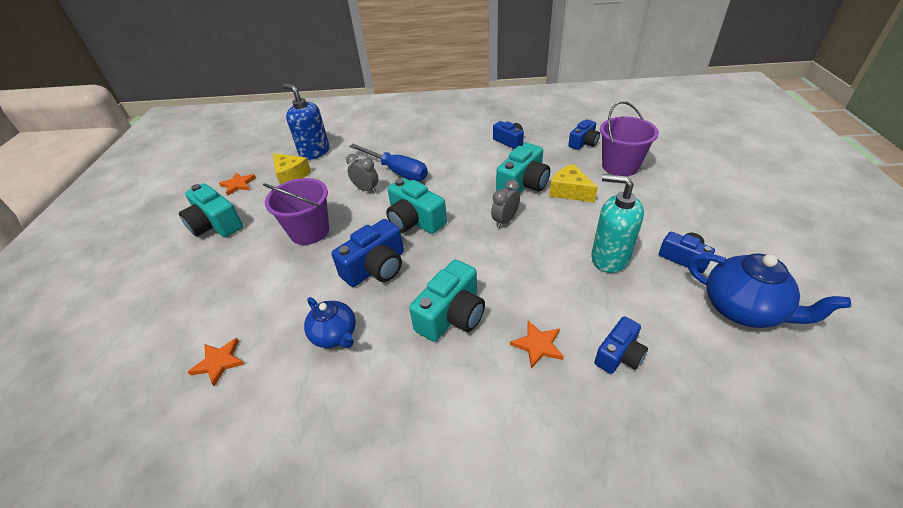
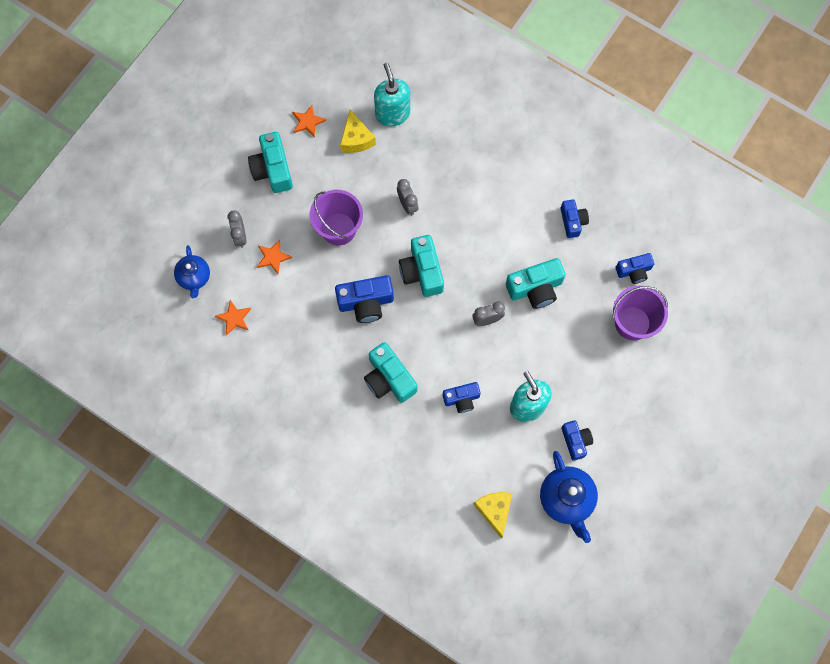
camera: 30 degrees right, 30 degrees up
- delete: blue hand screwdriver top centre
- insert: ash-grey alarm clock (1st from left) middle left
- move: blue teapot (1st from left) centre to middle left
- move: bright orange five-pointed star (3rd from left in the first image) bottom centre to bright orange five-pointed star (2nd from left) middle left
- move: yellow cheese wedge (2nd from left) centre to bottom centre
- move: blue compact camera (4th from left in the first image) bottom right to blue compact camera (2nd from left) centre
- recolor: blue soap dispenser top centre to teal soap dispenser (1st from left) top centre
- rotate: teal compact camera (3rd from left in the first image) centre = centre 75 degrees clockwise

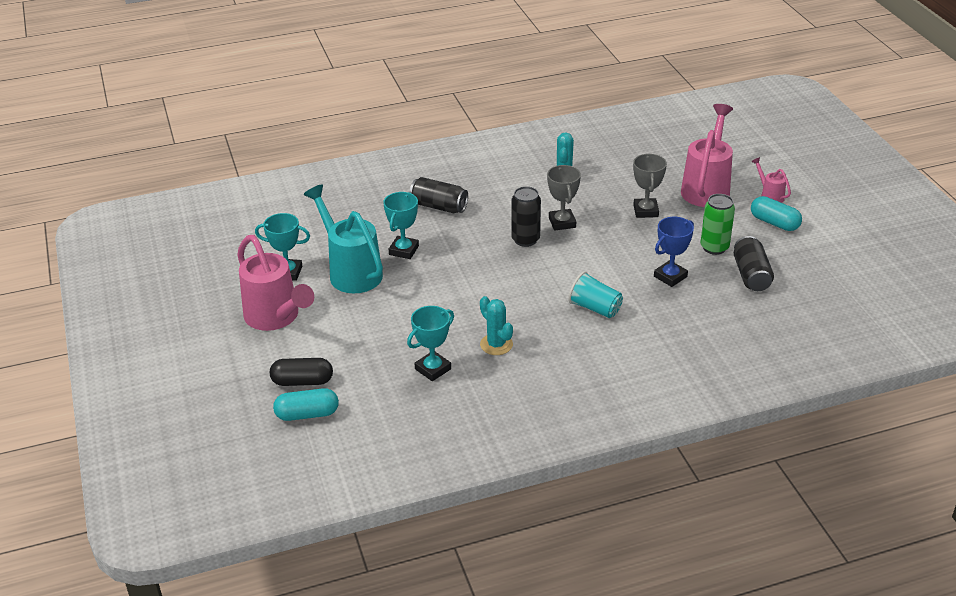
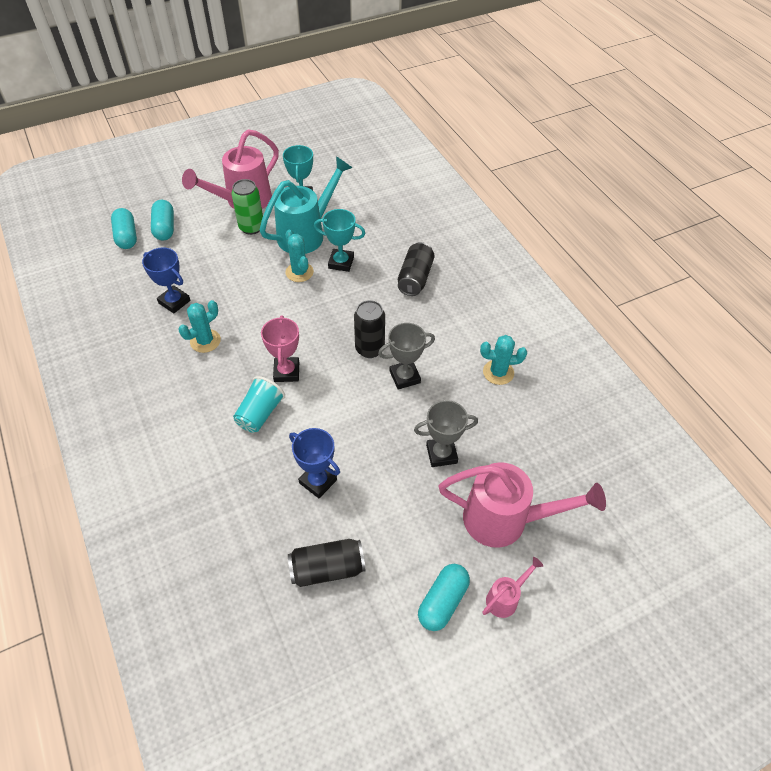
camera: 80 degrees right, 15 degrees up
- insert: pink trophy centre
- insert: teal saguaro cactus (2nd from left) top centre
- move: green soda can middle right to top left
- recolor: black pill middle left to teal pill (2nd from left) top left
- recolor: teal trophy (3rd from left) centre to blue trophy (1st from left) middle left

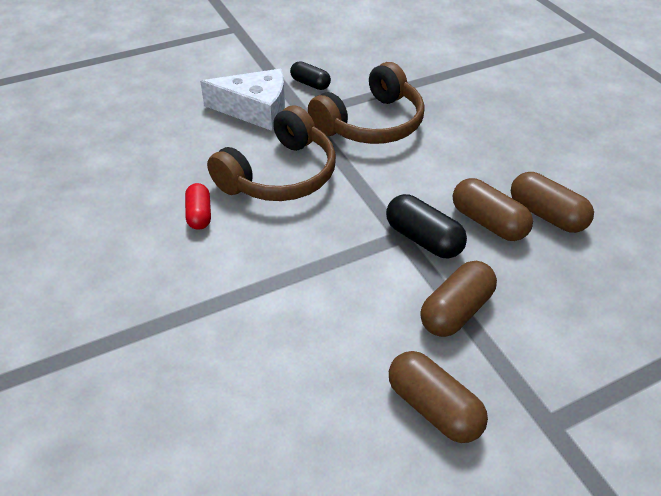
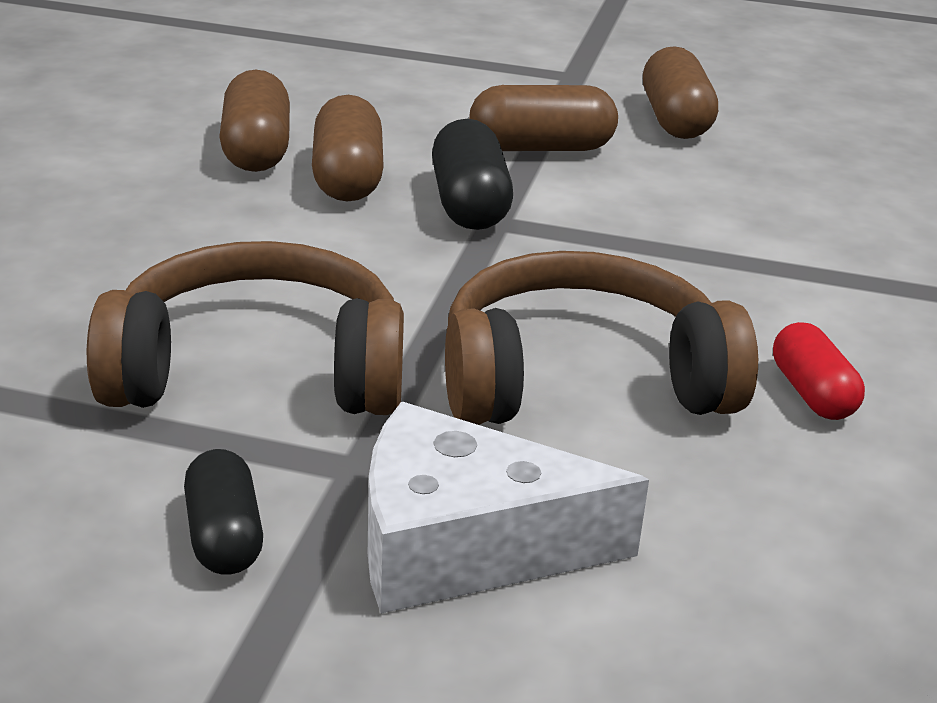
camera: 140 degrees left, 15 degrees down
- rotate: crimson pill middle left = middle right 45 degrees counterclockwise
- rotate: white cheese wedge top centre = bottom centre 45 degrees counterclockwise

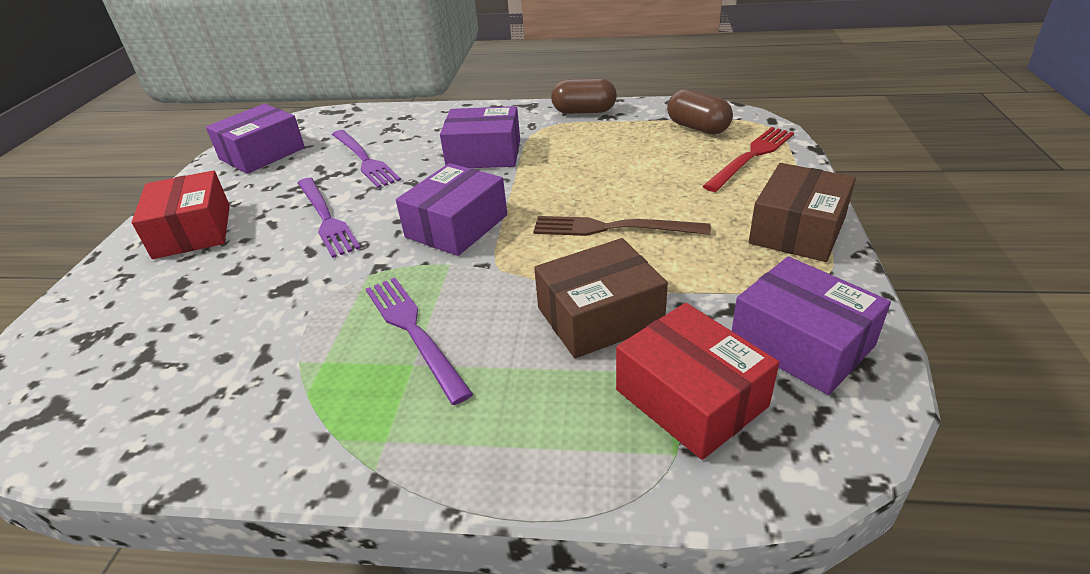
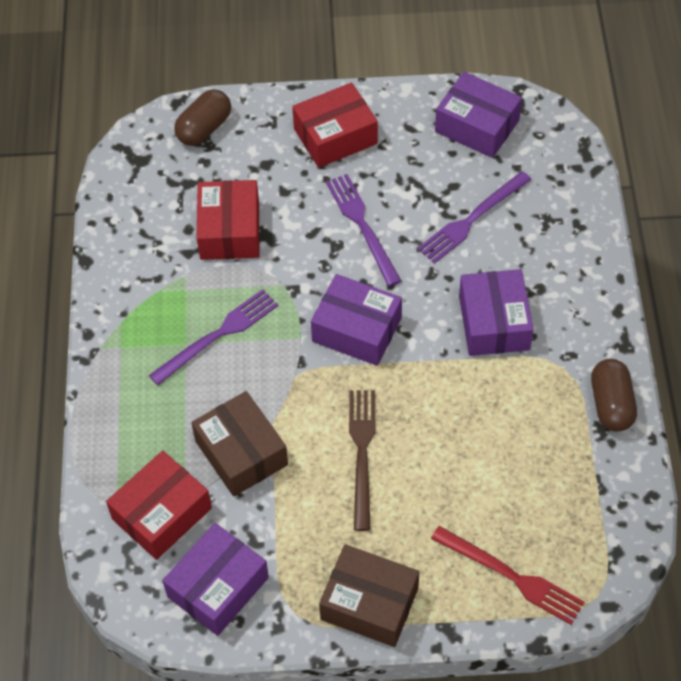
camera: 80 degrees right, 20 degrees up
- insert: crimson box (2nd from left) top centre
- move: brown pill (2nd from left in the first image) top centre to brown pill (1st from left) top left
- rotate: royal purple table fork (1st from left in the first image) middle left = centre 105 degrees clockwise

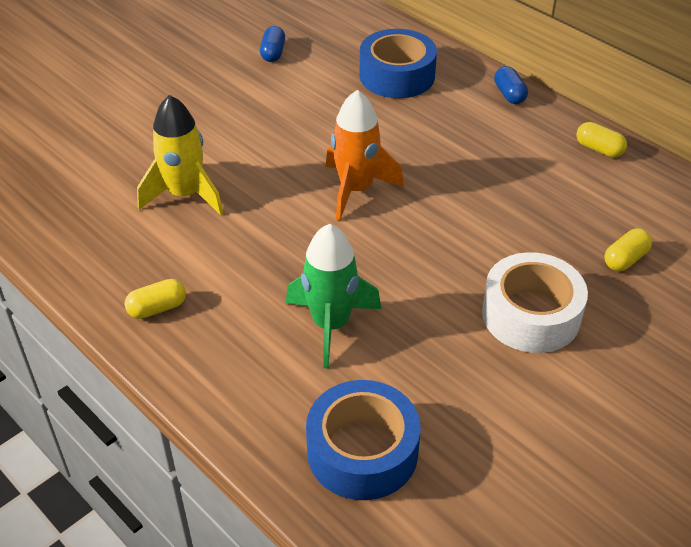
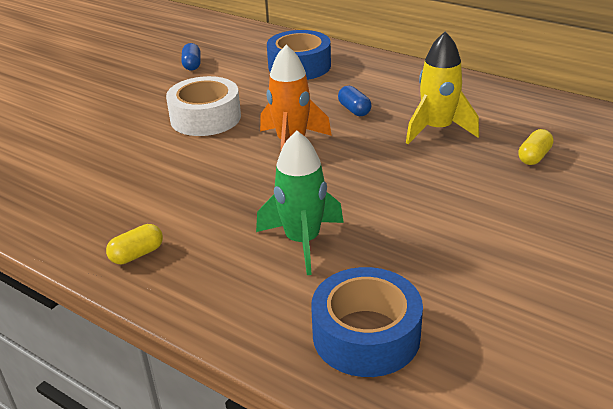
camera: 10 degrees left, 10 degrees down
- delete: yellow pill (2nd from left) top right
- move: yellow spaceship top left to top right
- move: white sticky tape middle right to top left
- move: blue pill (2nd from left) top right to top centre

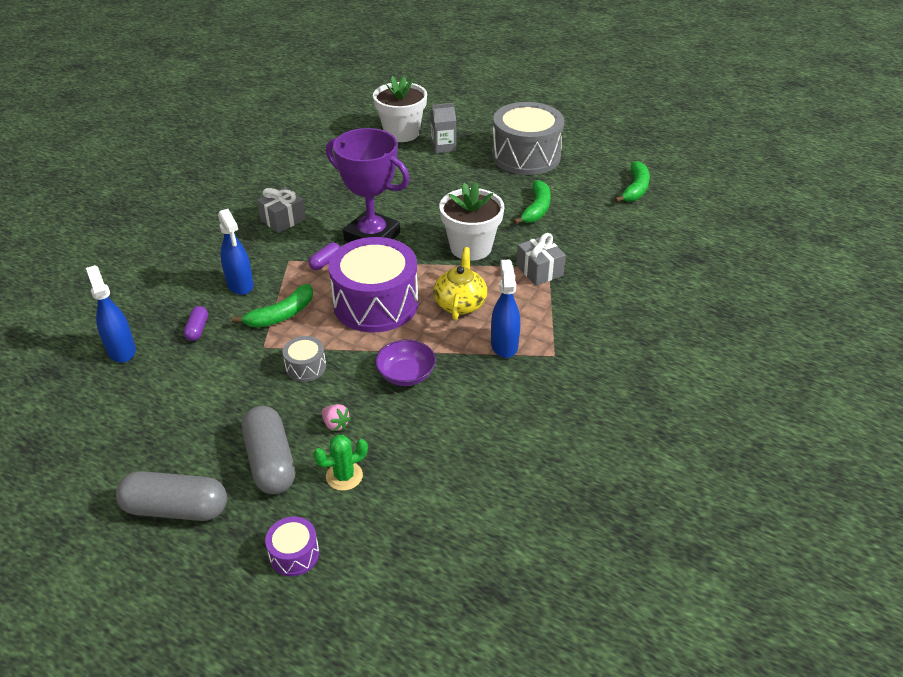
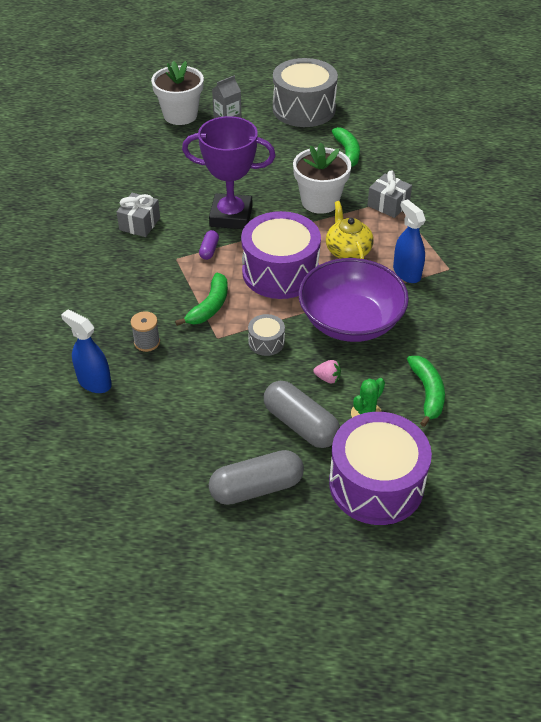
camera: 25 degrees left, 5 degrees up
- delete: blue sprayer (2nd from left) middle left
- move: green toy banana (3rd from left) top right to middle right
- replace: royal purple pill (1st from left) middle left to ash-grey reel of thread middle left
- resize: royal purple drum (1st from left in the first image) bottom left = middle right x2.28
- resize: royal purple bowl centre = centre x2.05

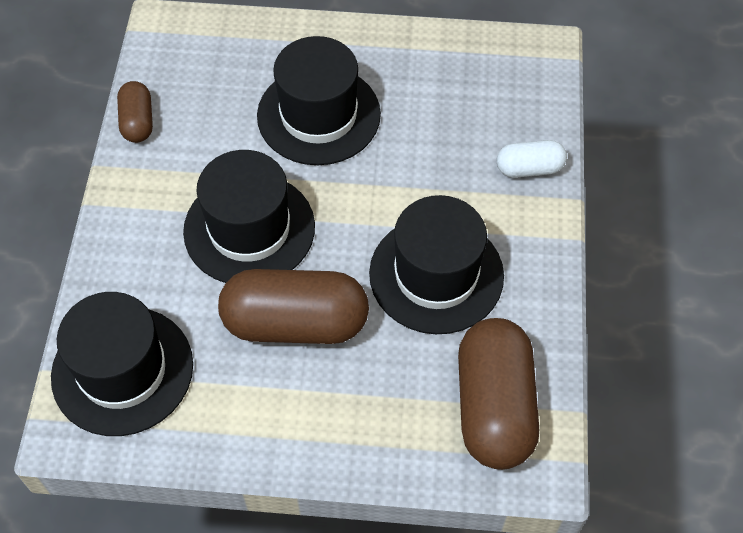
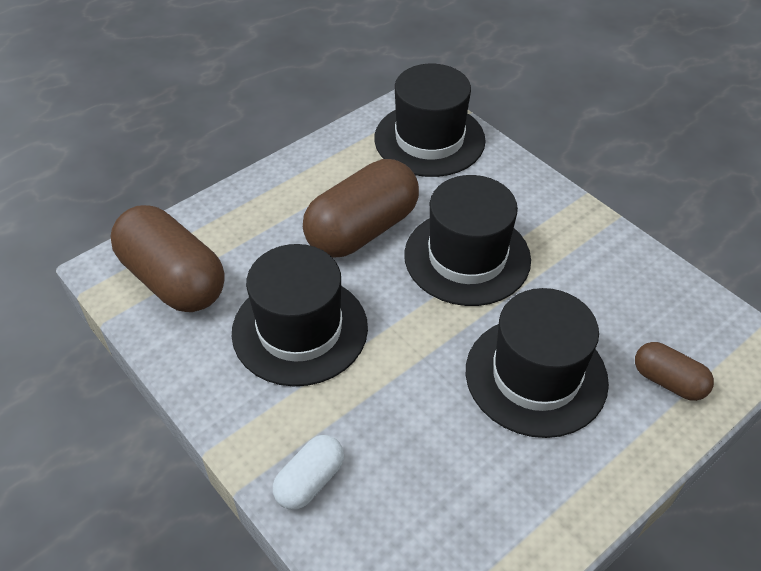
camera: 135 degrees right, 10 degrees down
- move: brown pill (1st from left in the first image) top left to brown pill (3rd from left) middle right

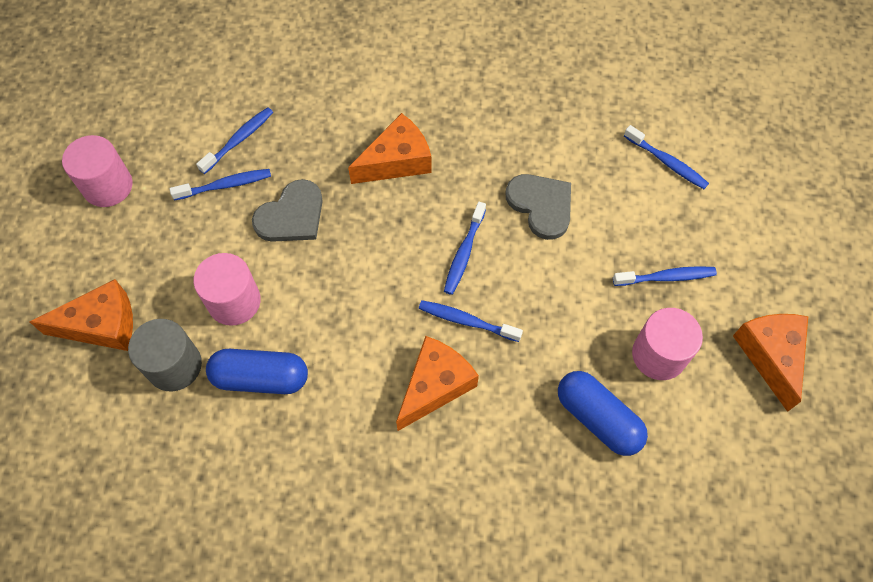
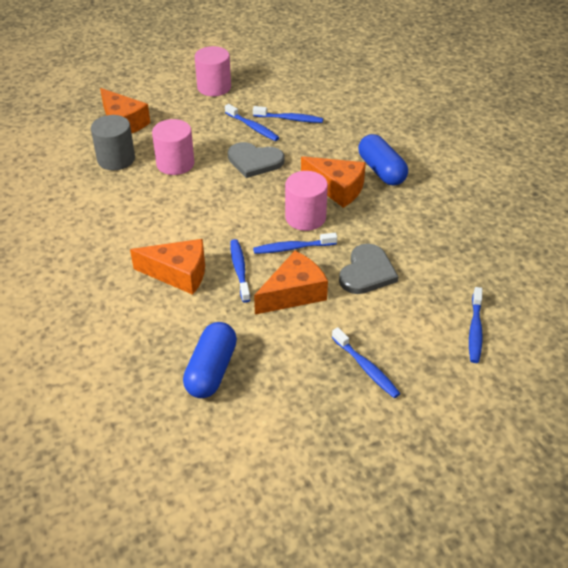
camera: 60 degrees right, 20 degrees down
- move: blue pill (1st from left in the first image) middle left to blue pill (2nd from left) top right
- move: pink solid cylinder (3rd from left) middle right to centre
- move: bright orange cheese wedge (4th from left in the first image) middle right to bright orange cheese wedge (3rd from left) centre

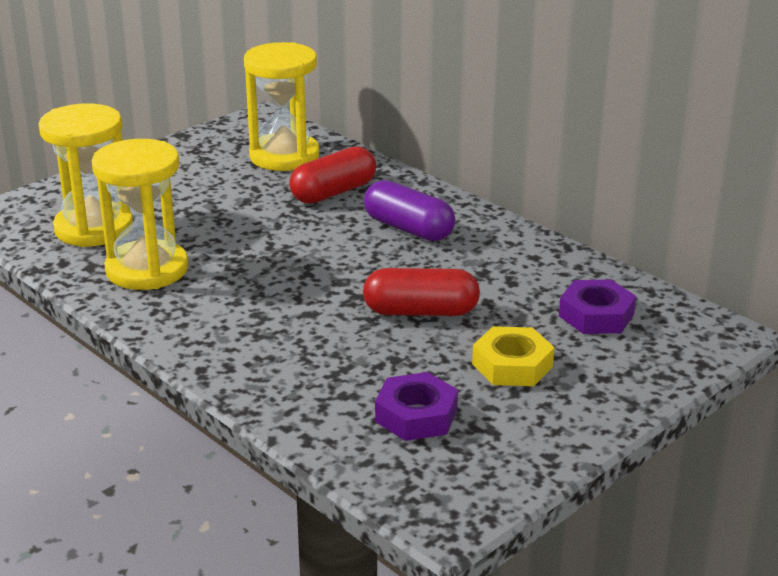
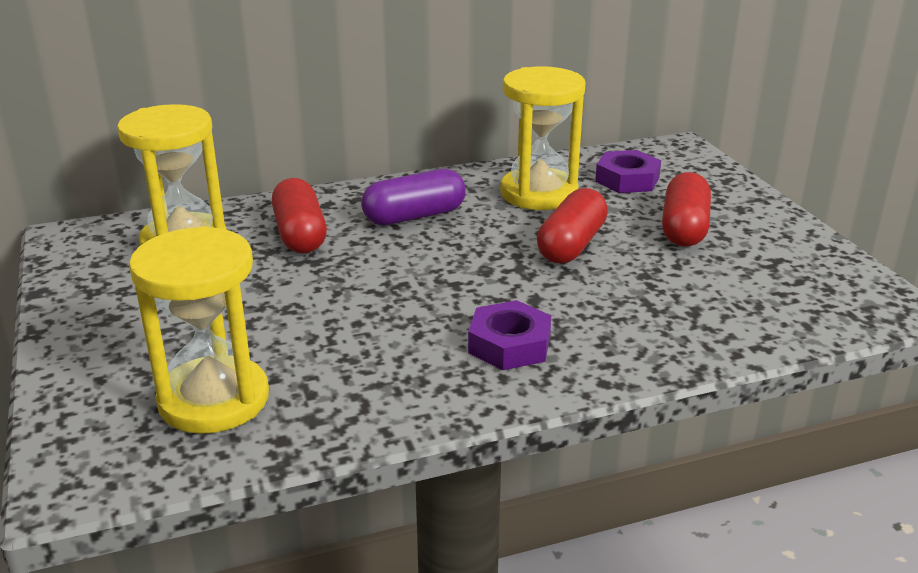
camera: 65 degrees left, 0 degrees up
- move: yellow sandglass (2nd from left in the first image) middle left to yellow sandglass (3rd from left) top centre
- move: royal purple hexagon nut (1st from left) bottom centre to centre
- replace: yellow hexagon nut centre to crimson pill (3rd from left) middle right

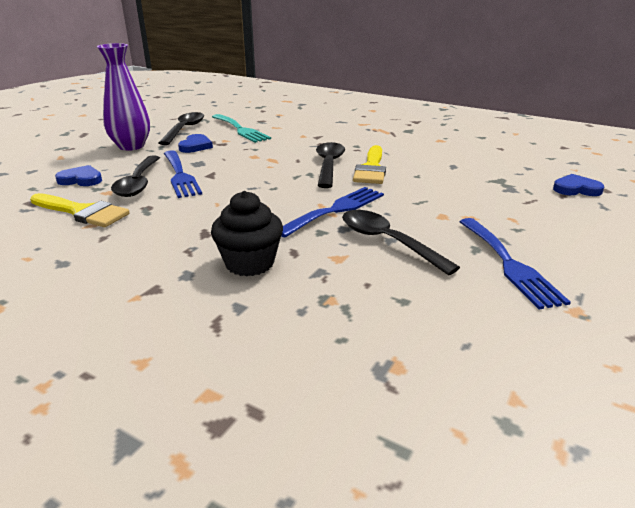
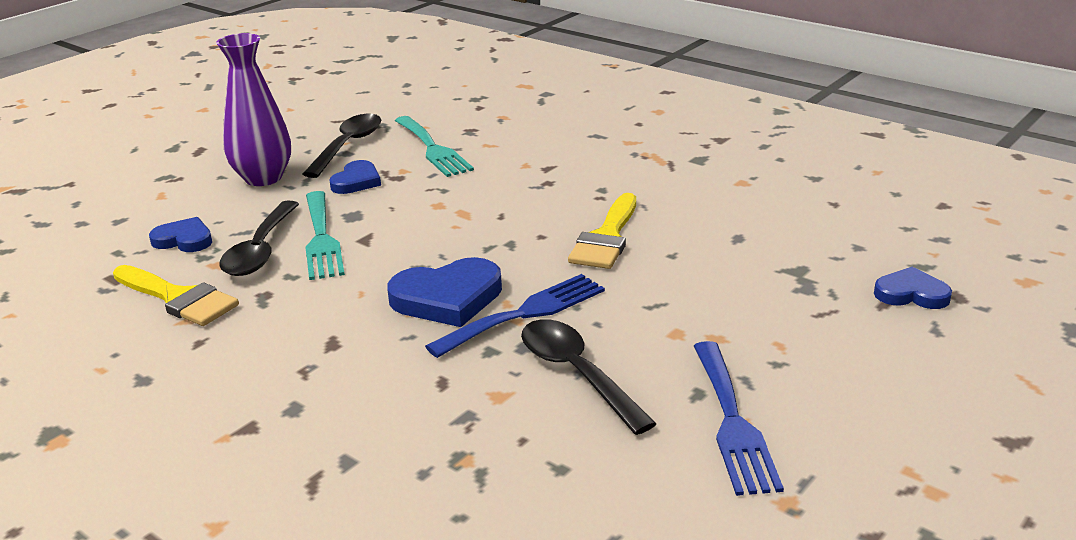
camera: 10 degrees right, 0 degrees up
- delete: black cupcake centre
- delete: black tablespoon (3rd from left) top centre
- insert: blue heart shape (3rd from left) centre
- recolor: blue table fork (1st from left) middle left to teal table fork (1st from left) middle left

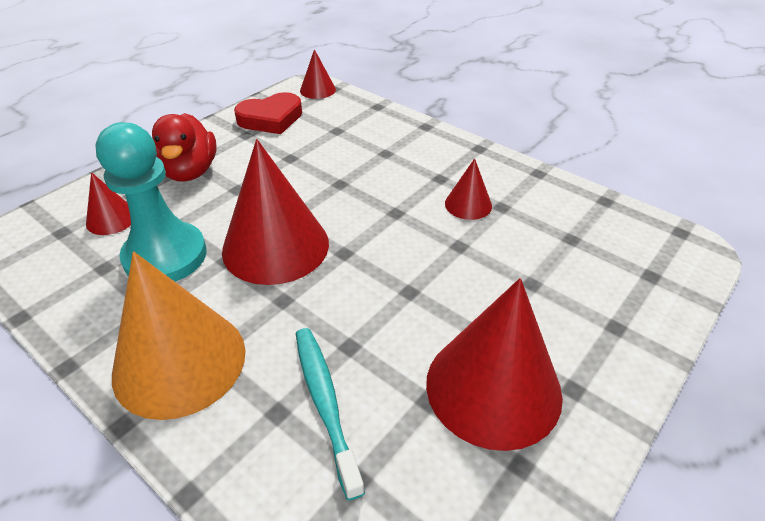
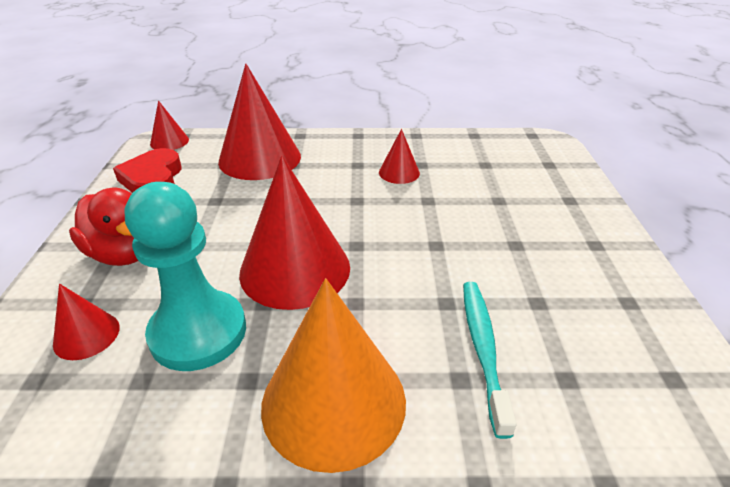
camera: 40 degrees left, 5 degrees down
- move: crimson cone shape (5th from left in the first image) bottom centre to crimson cone shape (3rd from left) top centre
- rotate: crimson heart shape top centre = middle left 150 degrees clockwise
- rotate: teal toothbrush bottom centre = bottom right 60 degrees clockwise

